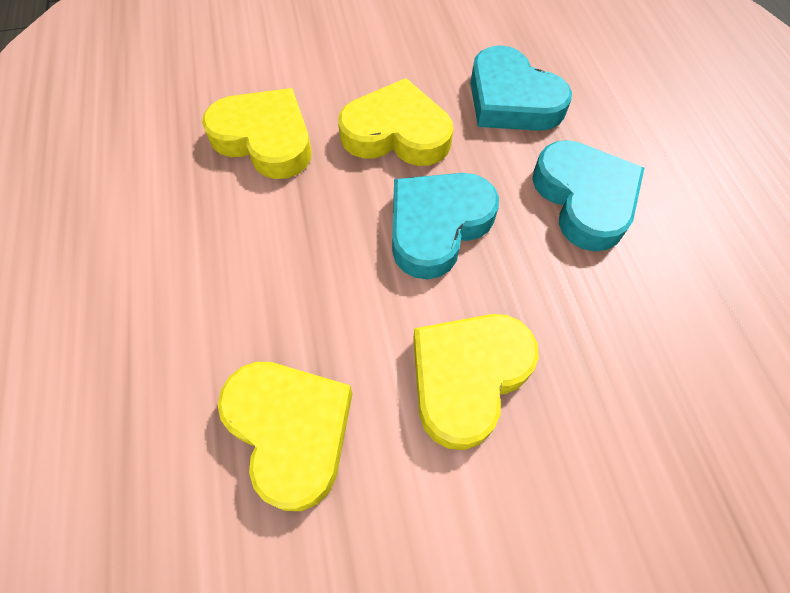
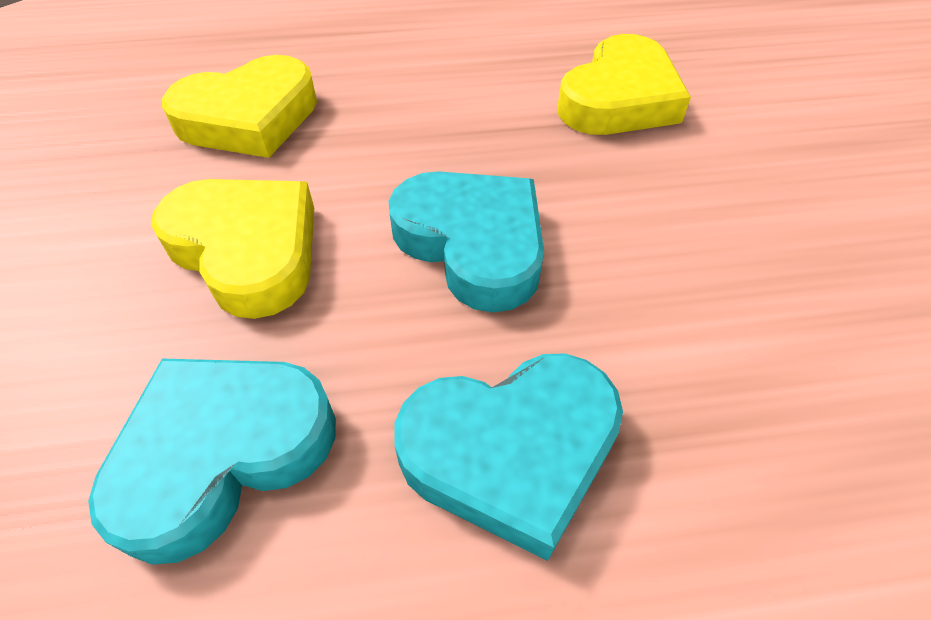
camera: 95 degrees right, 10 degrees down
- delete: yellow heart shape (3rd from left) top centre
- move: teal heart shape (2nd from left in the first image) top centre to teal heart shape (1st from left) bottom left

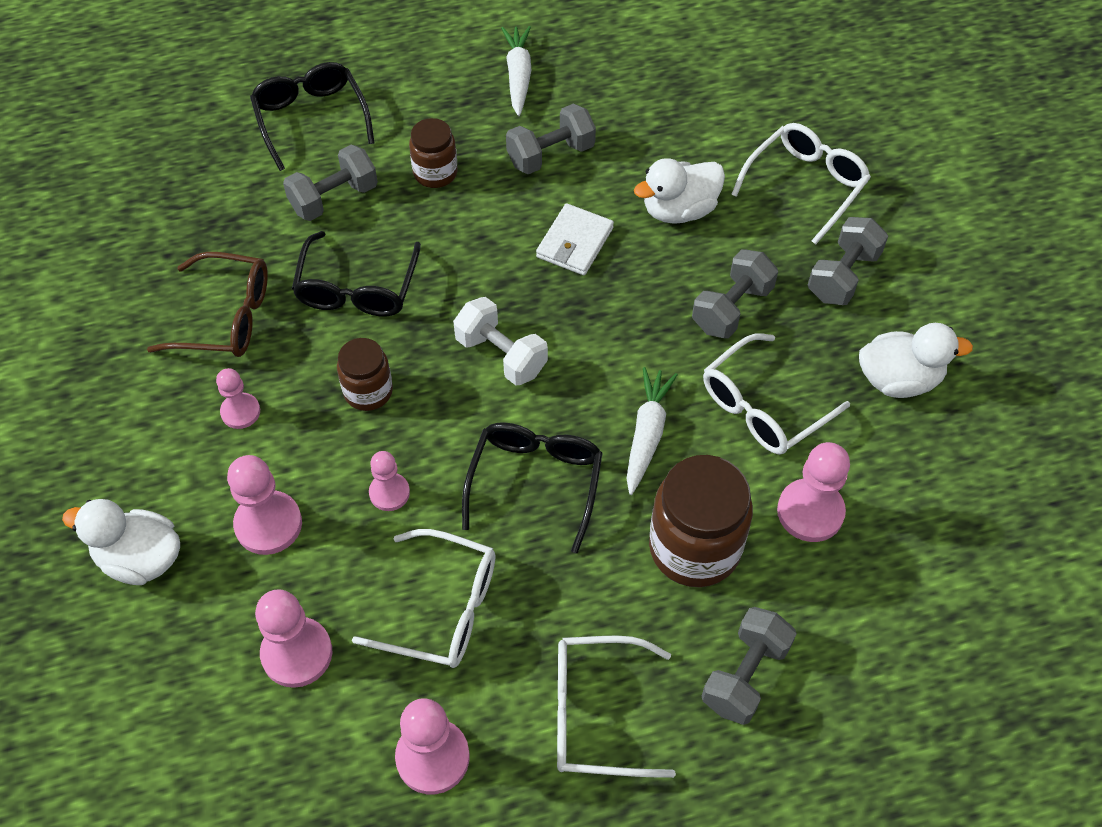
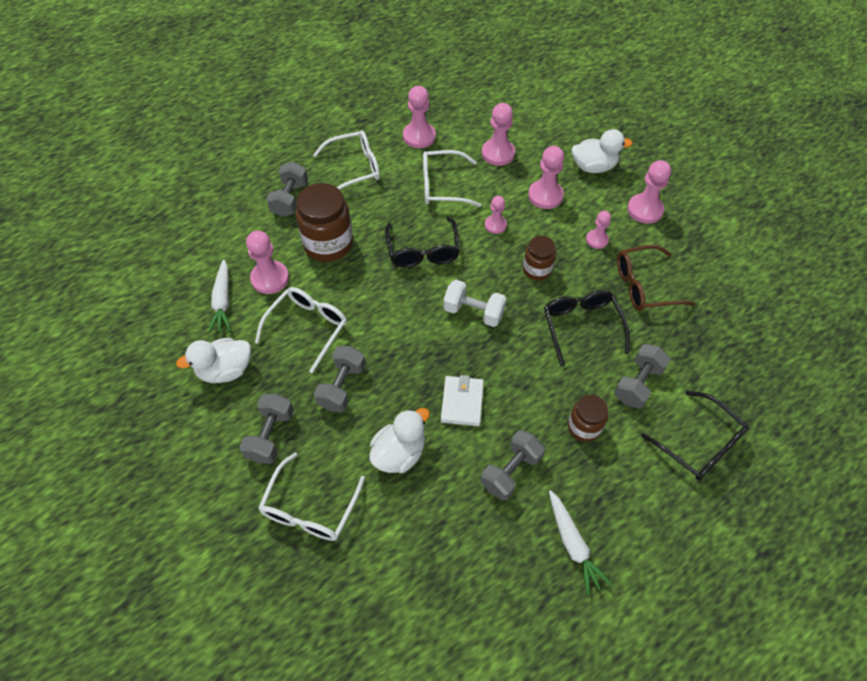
camera: 160 degrees right, 0 degrees up
- insert: pink chess pawn (7th from left) top right
- move: white toy carrot (2nd from left in the first image) centre to white toy carrot (1st from left) middle left

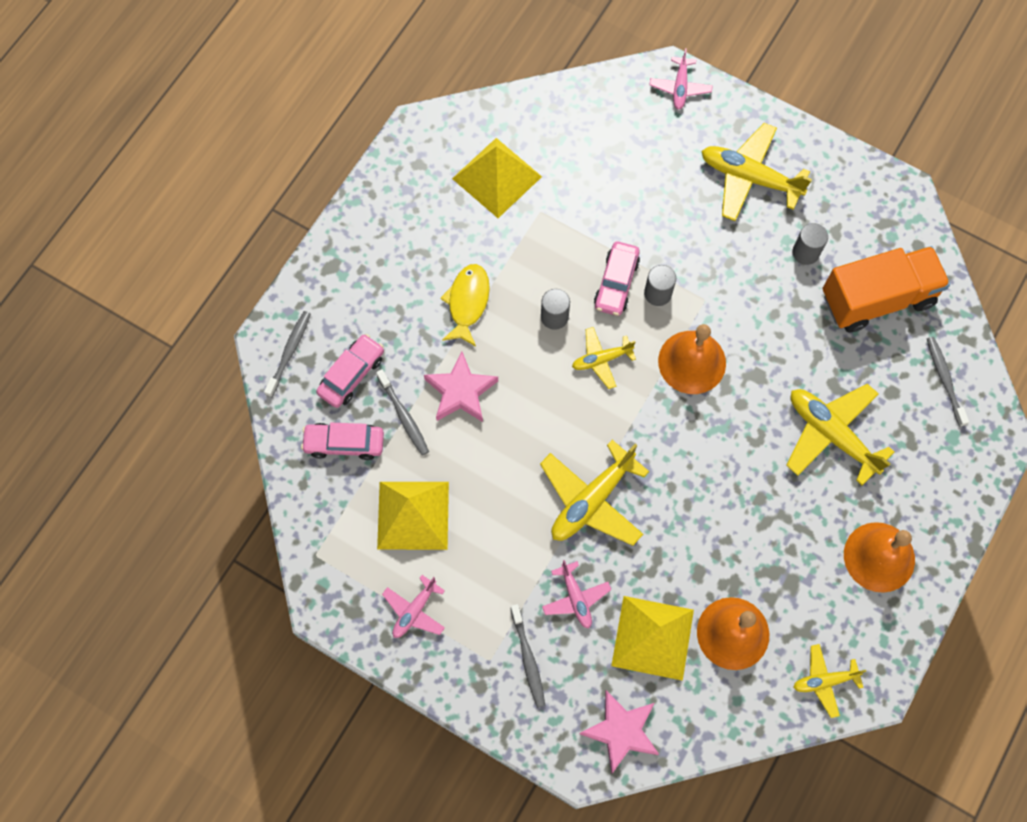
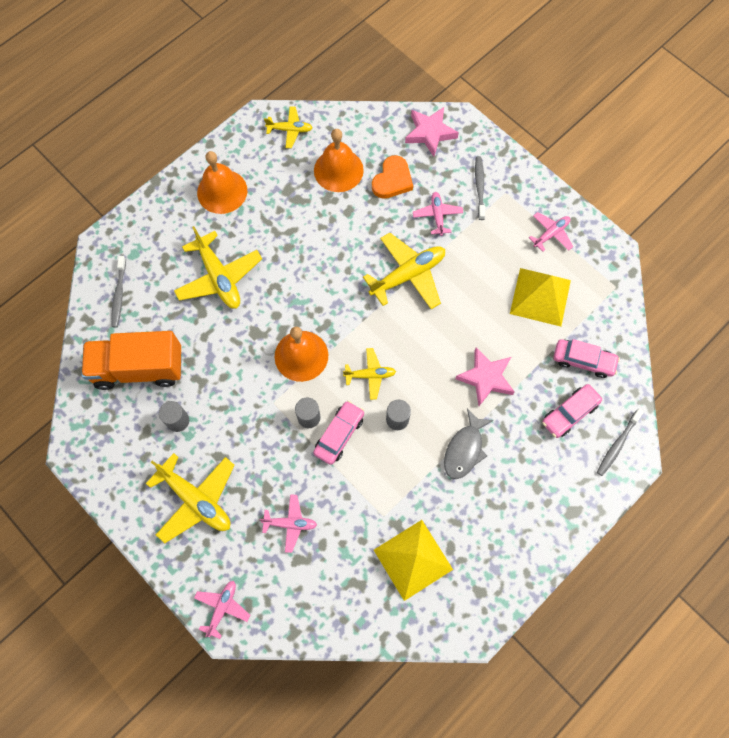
camera: 165 degrees left, 0 degrees up
- delete: ash-grey toothbrush (2nd from left) centre
- insert: pink aeroplane (2nd from left) bottom centre
- replace: yellow pyramid shape (3rd from left) bottom centre to bright orange heart shape top centre
- recolor: yellow fish centre to ash-grey fish centre

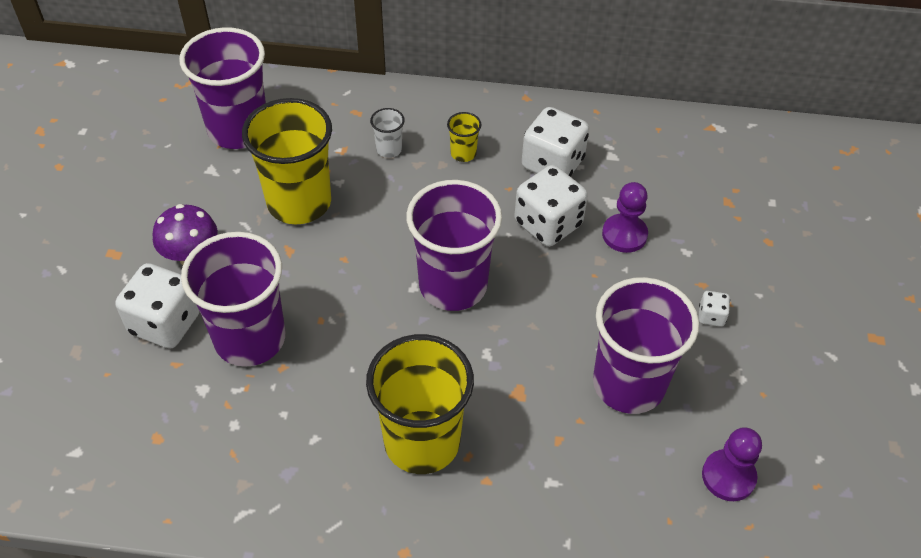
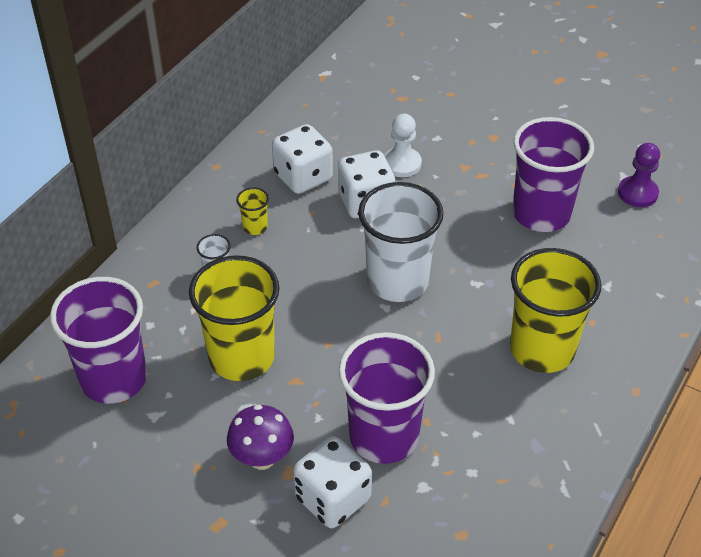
camera: 65 degrees left, 5 degrees down
- delete: white game die (4th from left) middle right
- recolor: royal purple beaker (3rd from left) centre to white beaker (2nd from left) centre
- recolor: royal purple chess pawn (1st from left) middle right to white chess pawn top centre

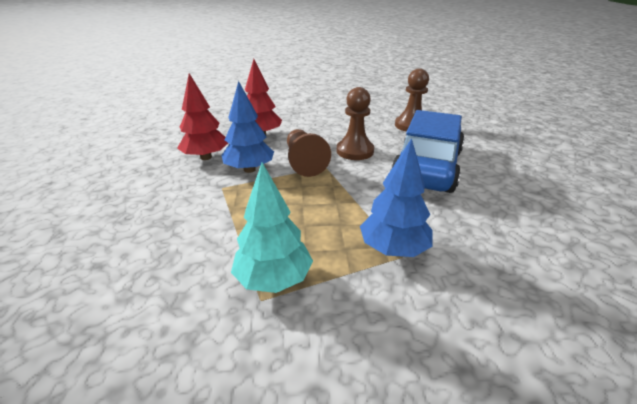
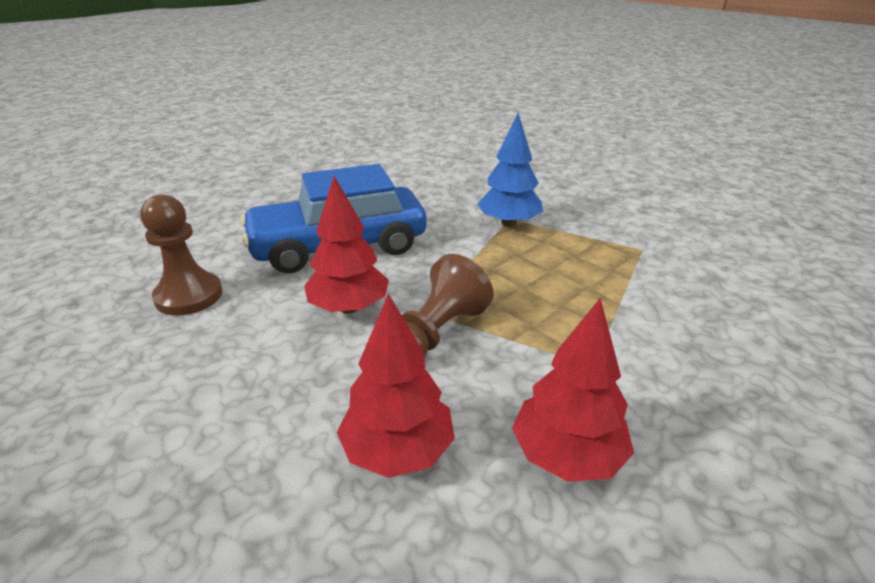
camera: 130 degrees left, 0 degrees up
- delete: blue tree (1st from left) top centre
- delete: teal tree centre
- replace: brown chess pawn (2nd from left) top centre to crimson tree (1st from left) centre

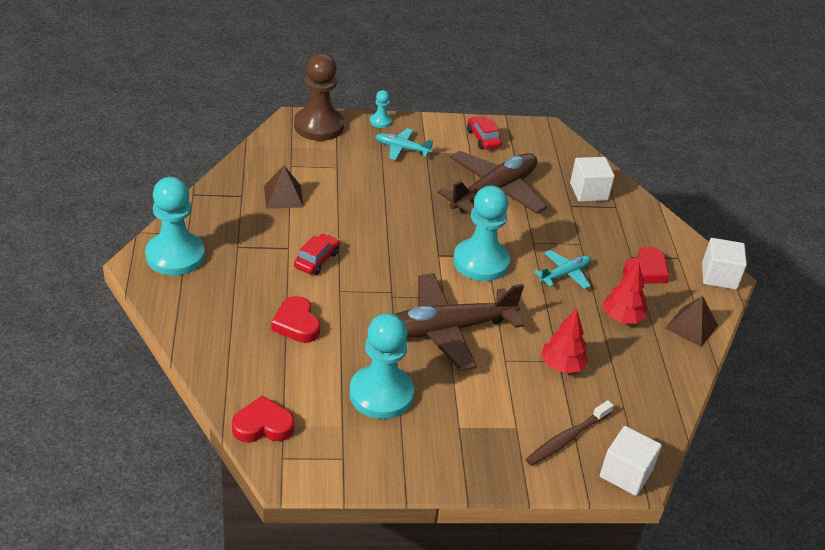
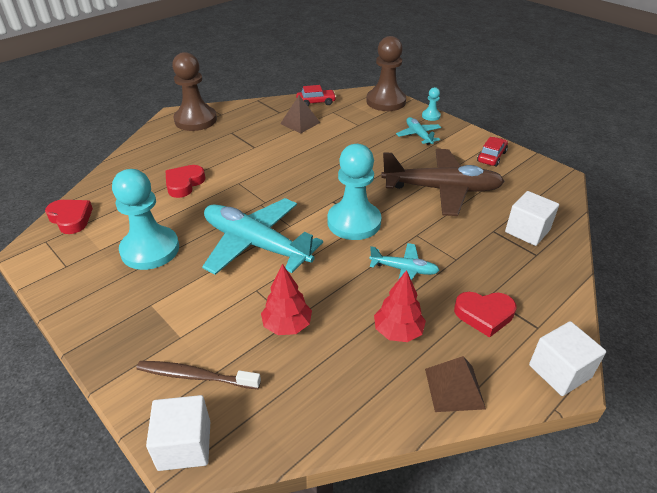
camera: 55 degrees right, 0 degrees up
- move: crimson automobile (1st from left) centre to top centre
- recolor: teal chess pawn (1st from left) middle left to brown chess pawn (1st from left) top left
- recolor: brown aeroplane (1st from left) centre to teal aeroplane (1st from left) centre

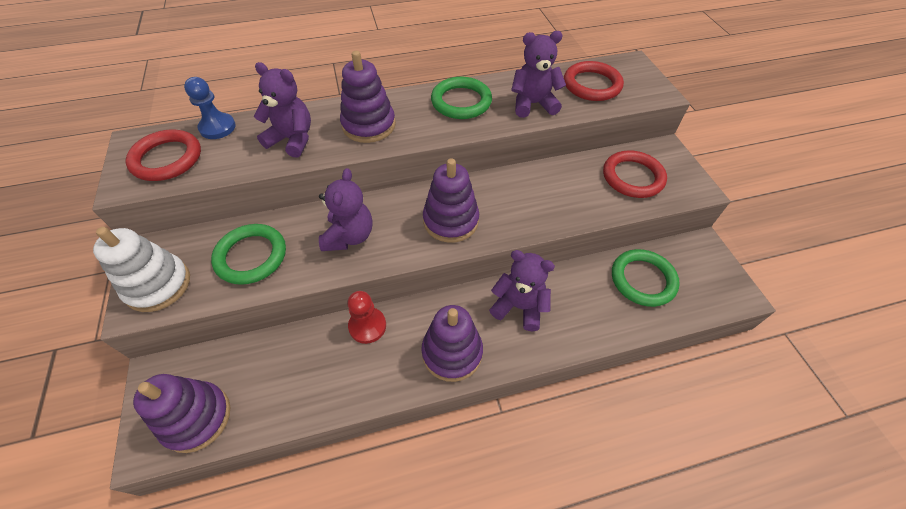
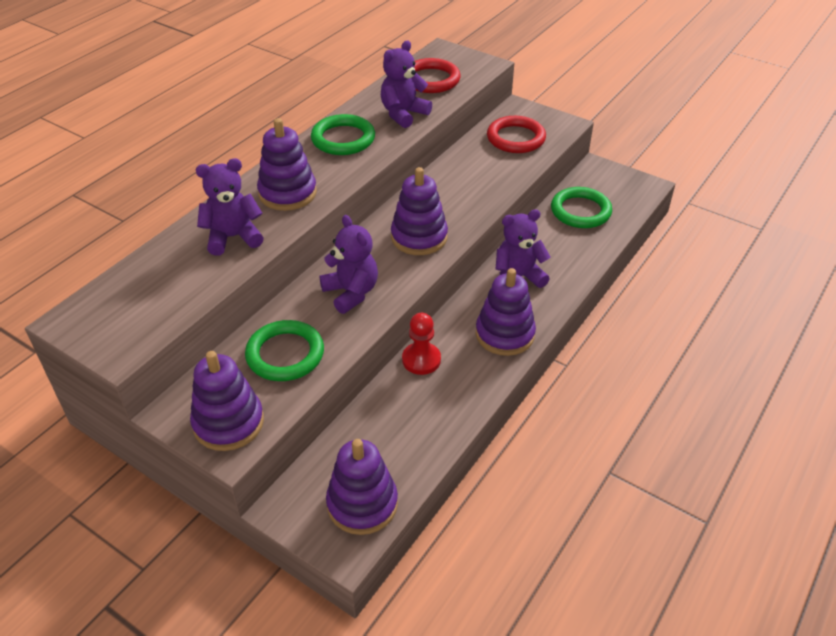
camera: 40 degrees left, 10 degrees down
- delete: crimson torus (1st from left) top left
- delete: blue chess pawn top left
- recolor: white stacking rings middle left to royal purple stacking rings (1st from left) middle left

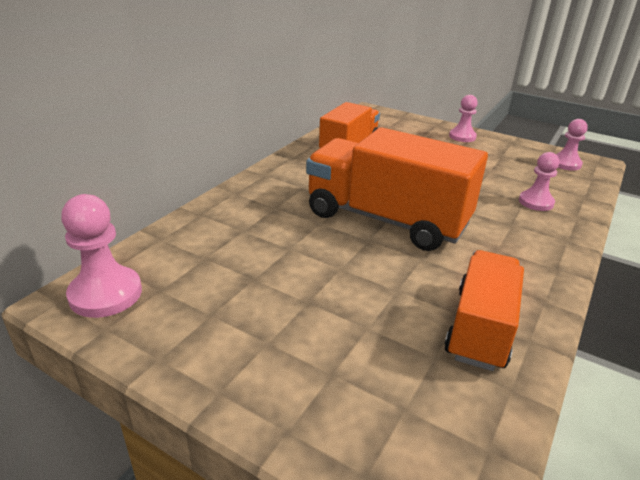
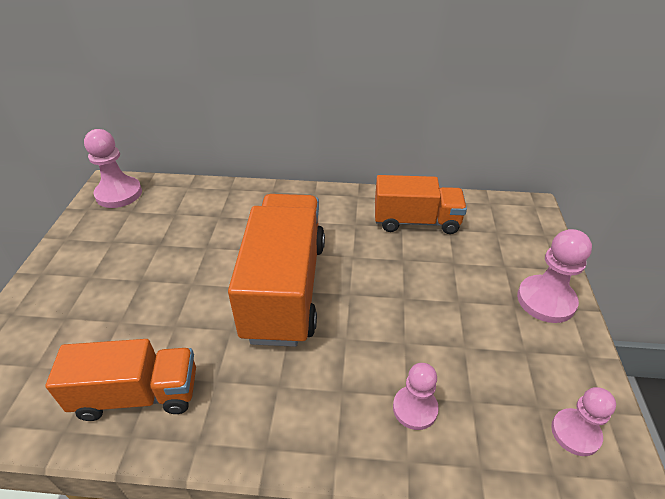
camera: 65 degrees right, 10 degrees up
- resize: pink chess pawn (2nd from left in the first image) top right = middle right x1.52

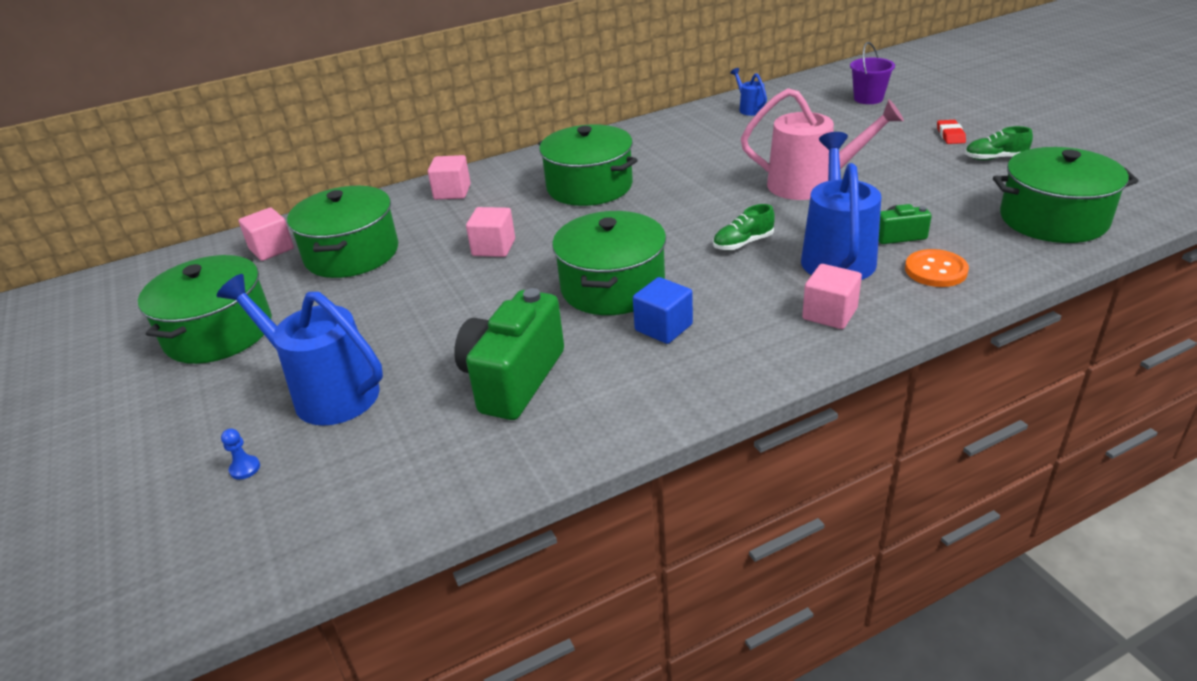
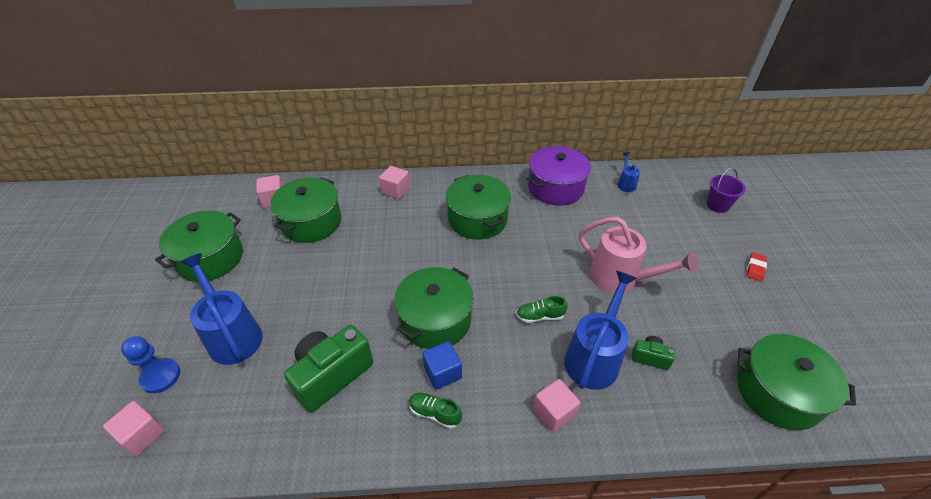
camera: 20 degrees right, 10 degrees up
- delete: bright orange sewing button middle right
- insert: royal purple pot centre
- move: pink block (3rd from left in the first image) centre to pink block (1st from left) bottom left
- move: green shoe (2nd from left in the first image) top right to green shoe (1st from left) bottom centre
- resize: blue chess pawn bottom left = bottom left x2.07

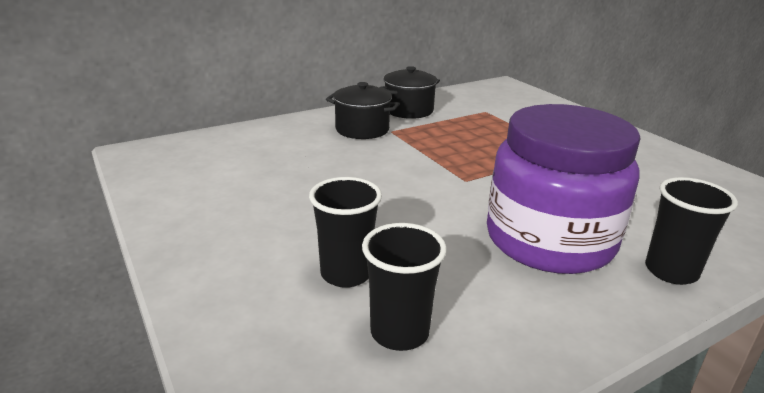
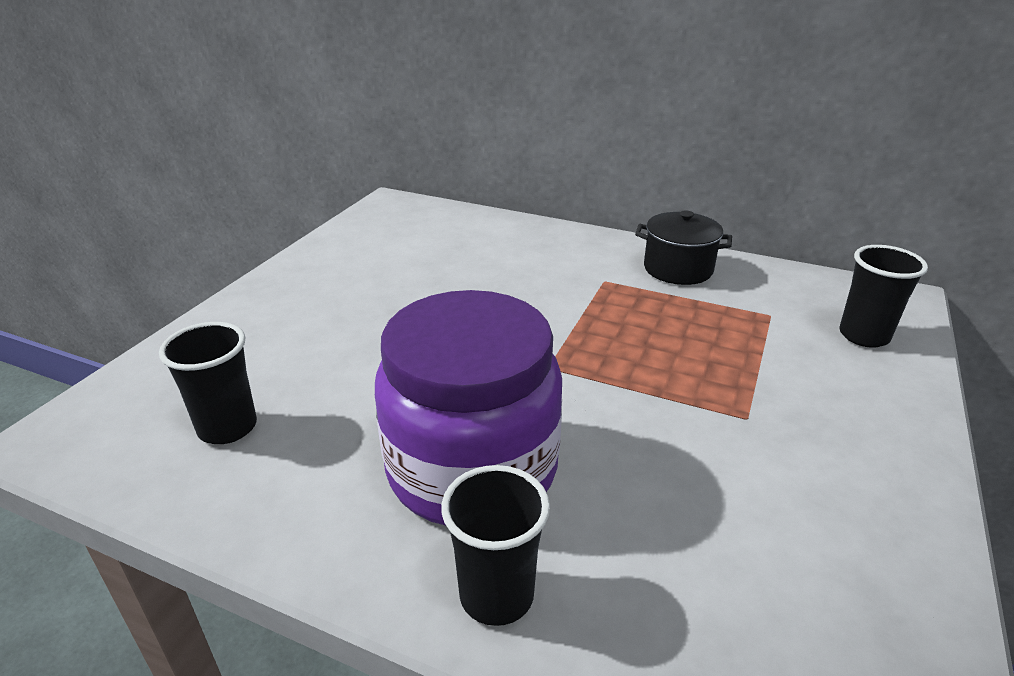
camera: 55 degrees right, 5 degrees up
- delete: black pot (1st from left) top centre
- move: black beaker (1st from left in the first image) centre to black beaker (3rd from left) middle right

